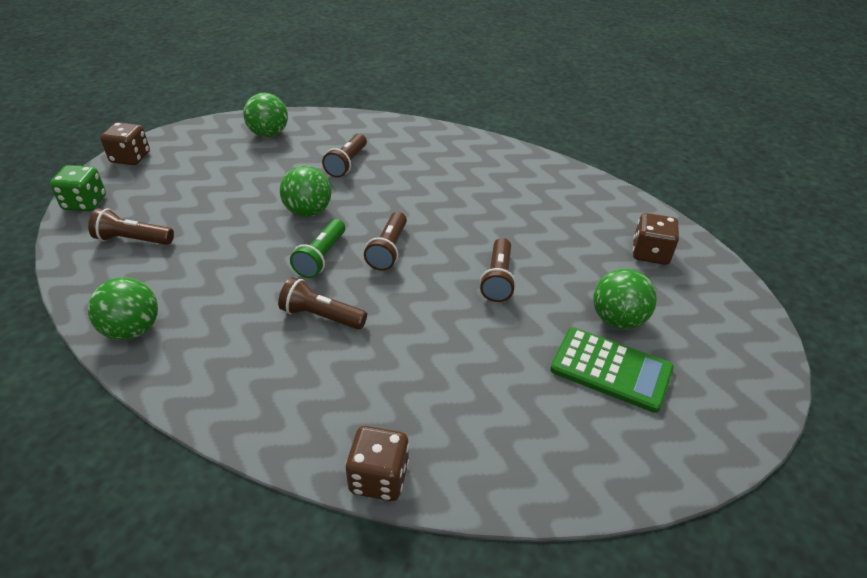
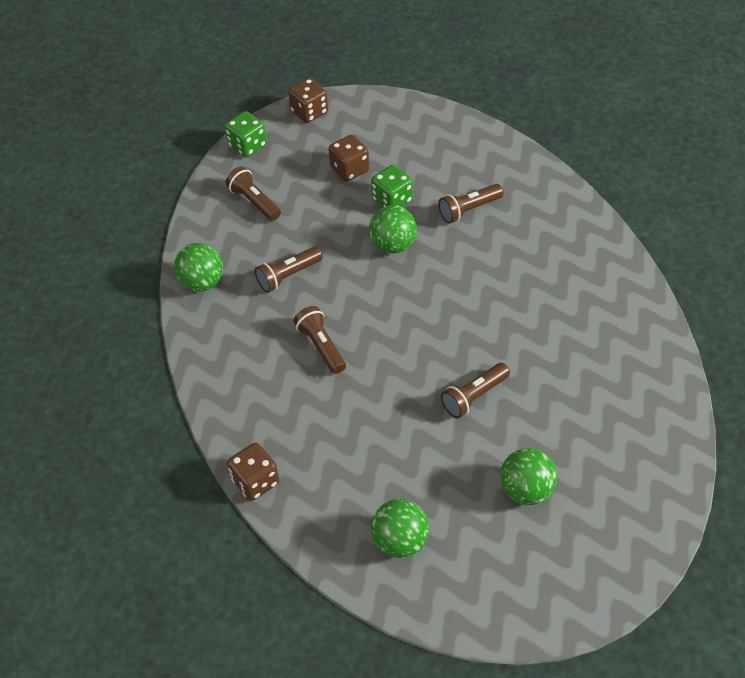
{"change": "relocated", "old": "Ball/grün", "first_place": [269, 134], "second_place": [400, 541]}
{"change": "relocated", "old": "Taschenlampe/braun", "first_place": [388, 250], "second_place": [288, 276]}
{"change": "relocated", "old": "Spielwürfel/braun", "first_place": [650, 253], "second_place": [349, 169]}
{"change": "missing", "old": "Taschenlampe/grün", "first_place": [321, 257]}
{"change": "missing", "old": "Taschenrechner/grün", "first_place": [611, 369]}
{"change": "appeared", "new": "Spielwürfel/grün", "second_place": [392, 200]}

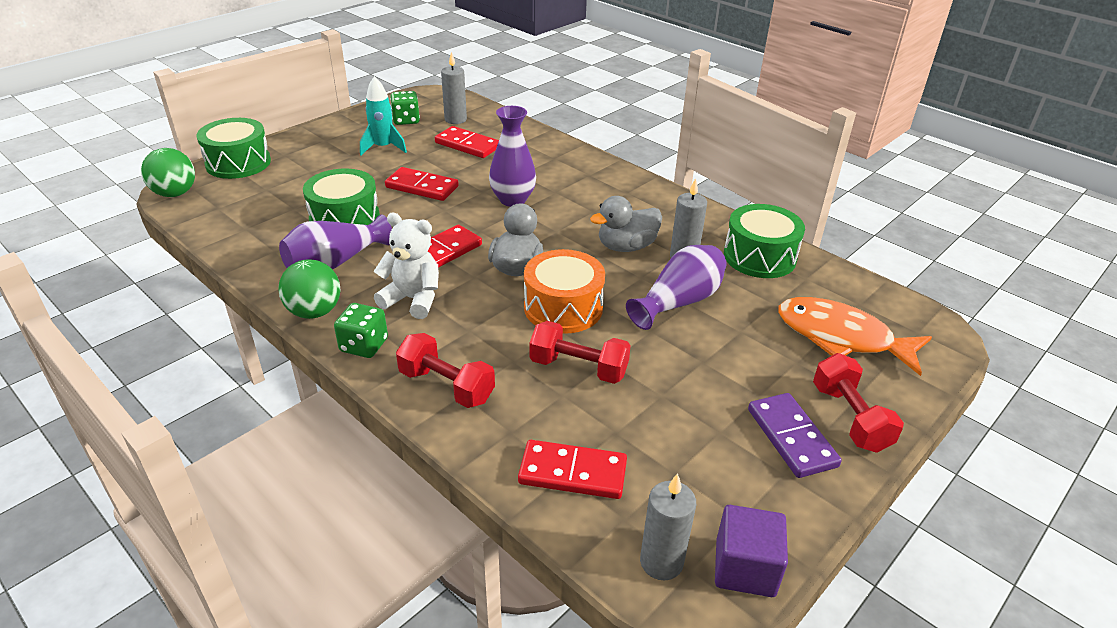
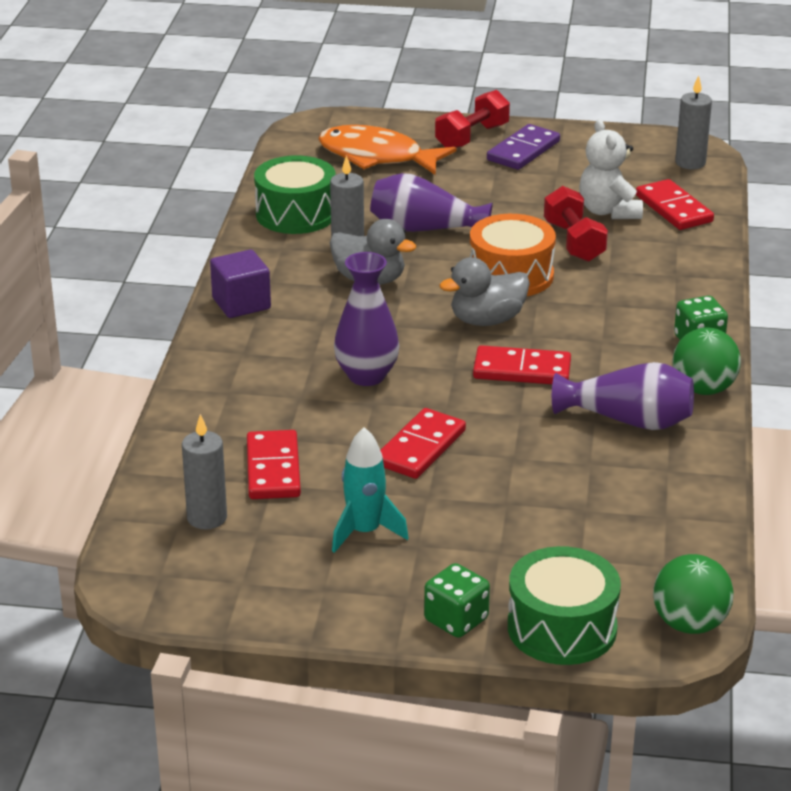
{"change": "relocated", "old": "Spielwürfel/grün", "first_place": [406, 120], "second_place": [456, 620]}
{"change": "spun", "old": "Dominostein/rot", "first_place": [422, 187], "second_place": [420, 447], "degrees": 45}
{"change": "missing", "old": "Trommel/grün", "first_place": [345, 219]}
{"change": "relocated", "old": "Teddybär/weiß", "first_place": [413, 299], "second_place": [608, 211]}
{"change": "spun", "old": "Fisch/orange", "first_place": [841, 337], "second_place": [376, 157], "degrees": 120}
{"change": "missing", "old": "Hantel/rot", "first_place": [446, 386]}
{"change": "relocated", "old": "Kubus/lila", "first_place": [745, 568], "second_place": [241, 303]}

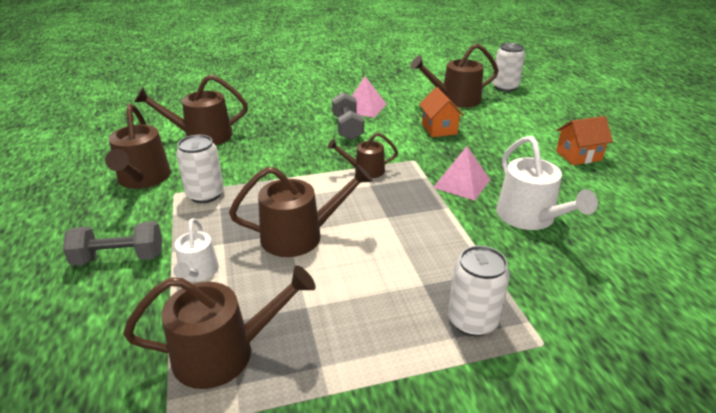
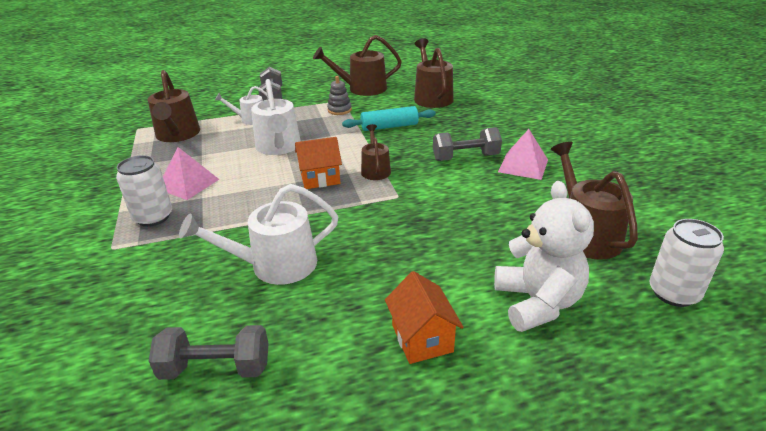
{"change": "relocated", "old": "Haus/orange", "first_place": [439, 129], "second_place": [320, 179]}
{"change": "exchanged", "old": "Dose/weiß", "new": "Stapelspielzeug/grau", "first_place": [205, 194], "second_place": [339, 110]}
{"change": "relocated", "old": "Pyramide/rosa", "first_place": [461, 183], "second_place": [188, 184]}
{"change": "colour", "old": "Gießkanne/braun", "new": "Gießkanne/weiß", "first_place": [299, 236], "second_place": [278, 147]}
{"change": "appeared", "new": "Nudelholz/türkis", "second_place": [389, 126]}
{"change": "appeared", "new": "Teddybär/weiß", "second_place": [537, 303]}
{"change": "appeared", "new": "Hantel/grau", "second_place": [216, 368]}

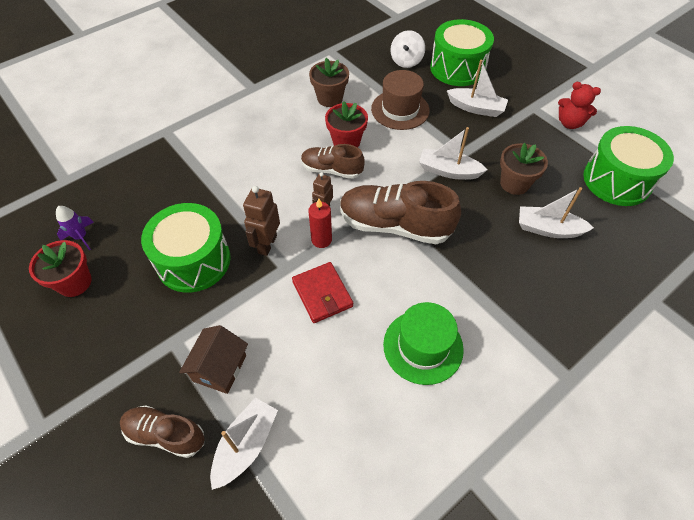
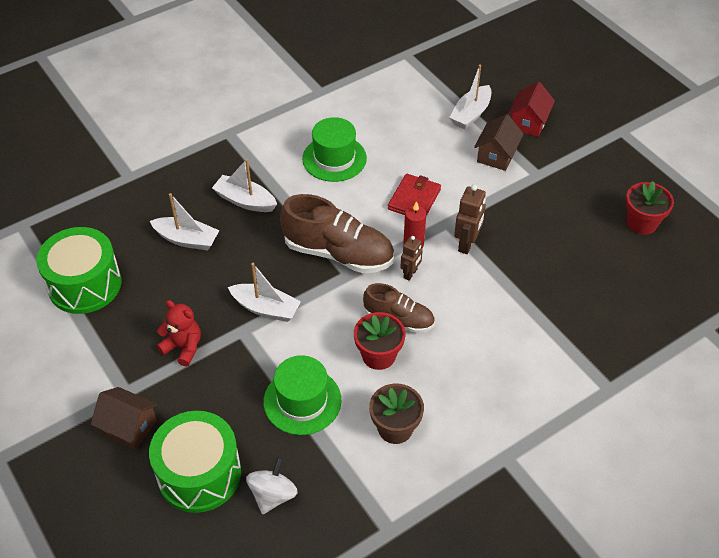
{"change": "relocated", "old": "Boot/weiß", "first_place": [476, 108], "second_place": [245, 201]}
{"change": "colour", "old": "Hut/braun", "new": "Hut/grün", "first_place": [400, 110], "second_place": [302, 401]}
{"change": "relocated", "old": "Teddybär/rot", "first_place": [569, 123], "second_place": [183, 347]}
{"change": "missing", "old": "Blumentopf/braun", "first_place": [514, 183]}
{"change": "missing", "old": "Trommel/grün", "first_place": [193, 260]}
{"change": "missing", "old": "Rakete/lila", "first_place": [81, 237]}
{"change": "spun", "old": "Geldbörse/rot", "first_place": [322, 294], "second_place": [414, 199], "degrees": 45}
{"change": "exchanged", "old": "Schuh/braun", "new": "Haus/rot", "first_place": [165, 434], "second_place": [528, 122]}
{"change": "appeared", "new": "Haus/braun", "second_place": [129, 427]}

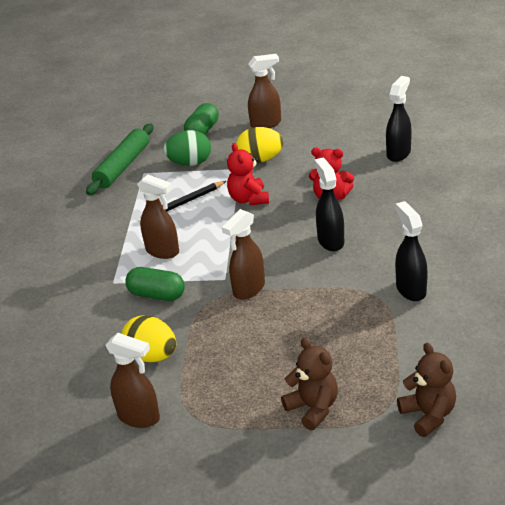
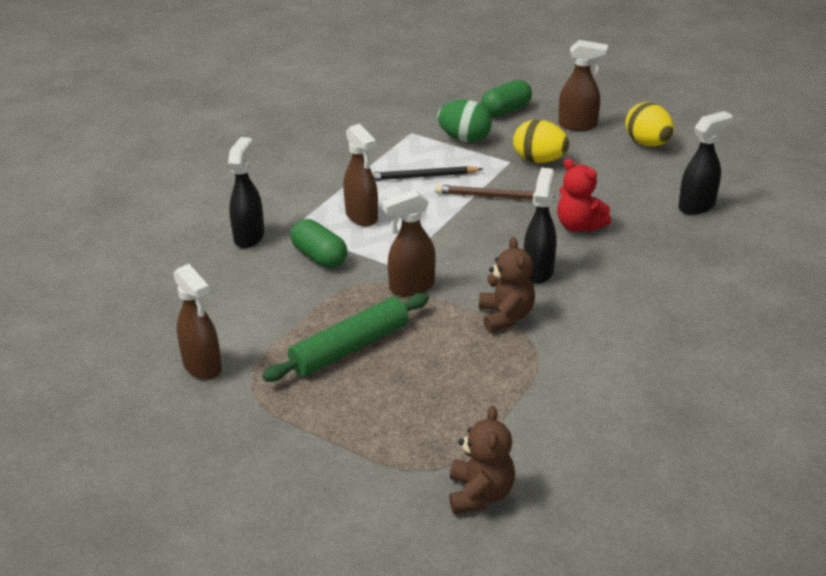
{"change": "relocated", "old": "Nudelholz/grün", "first_place": [122, 166], "second_place": [349, 347]}
{"change": "exchanged", "old": "Teddybär/rot", "new": "Bleistift/braun", "first_place": [249, 199], "second_place": [491, 196]}
{"change": "relocated", "old": "Sprühflasche/schwarz", "first_place": [410, 289], "second_place": [249, 237]}
{"change": "relocated", "old": "Ei/gelb", "first_place": [152, 356], "second_place": [647, 143]}
{"change": "relocated", "old": "Teddybär/braun", "first_place": [313, 408], "second_place": [505, 316]}

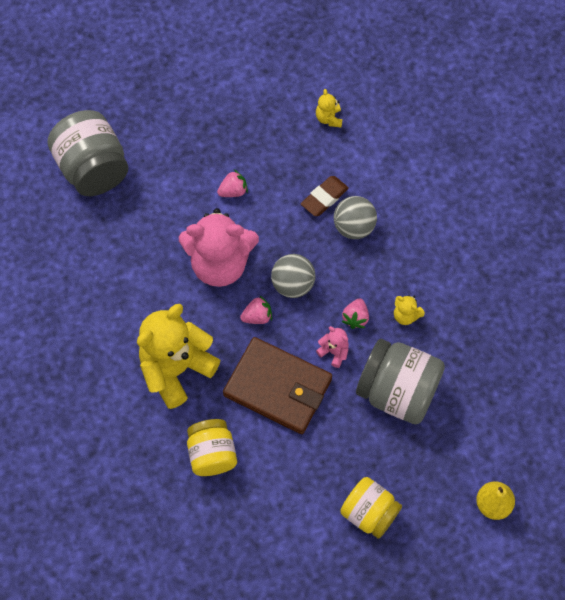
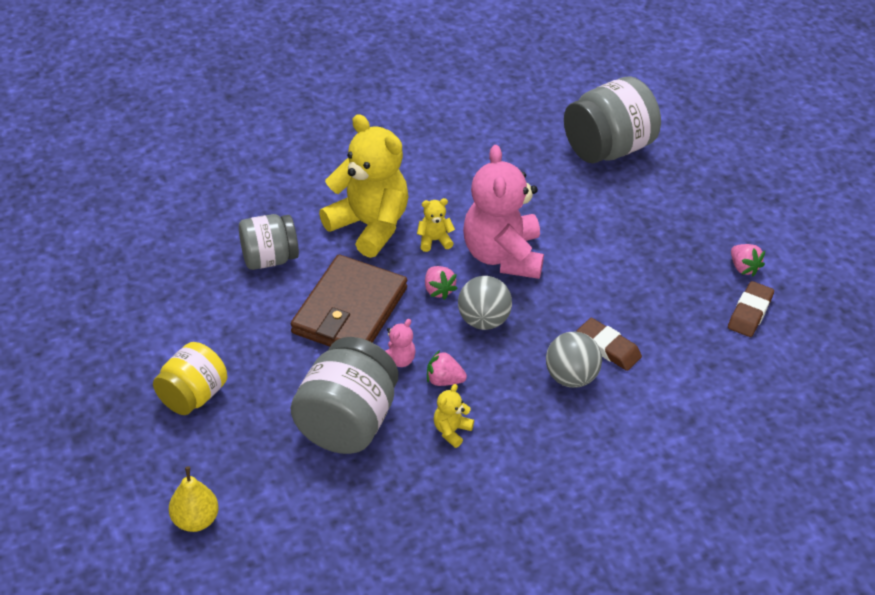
{"change": "relocated", "old": "Teddybär/gelb", "first_place": [329, 118], "second_place": [434, 240]}
{"change": "relocated", "old": "Erdbeere/rosa", "first_place": [233, 191], "second_place": [743, 268]}
{"change": "colour", "old": "Einmachglas/gelb", "new": "Einmachglas/grau", "first_place": [212, 454], "second_place": [269, 258]}
{"change": "appeared", "new": "Radiergummi/braun", "second_place": [750, 312]}

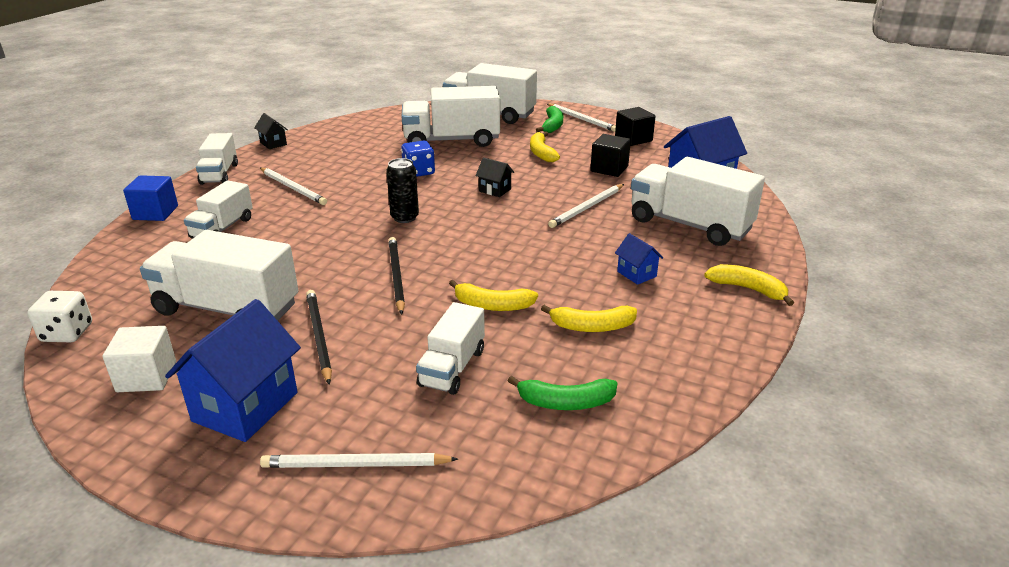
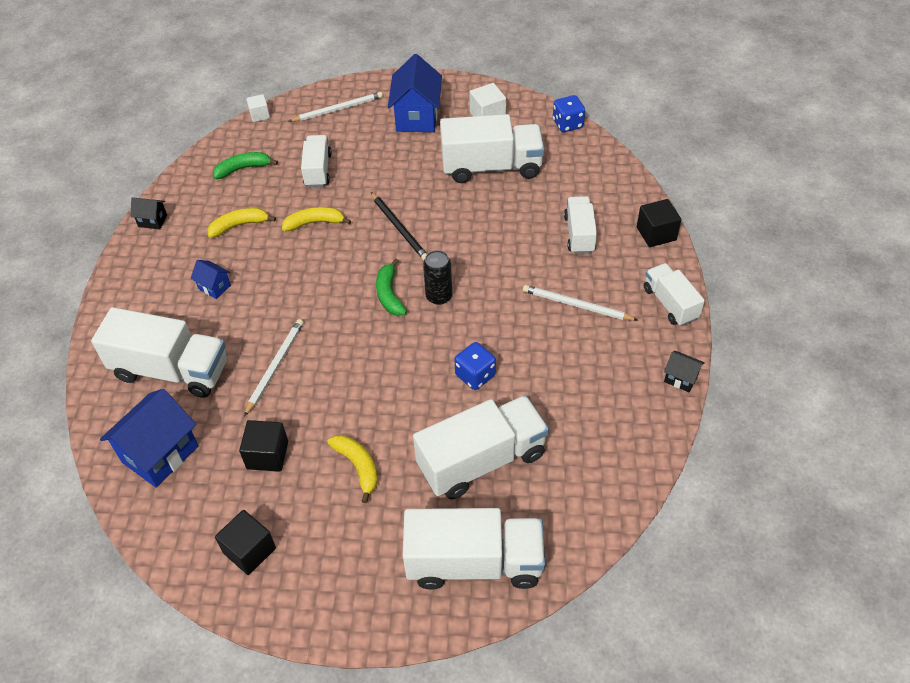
{"change": "missing", "old": "Bleistift/weiß", "first_place": [581, 119]}
{"change": "relocated", "old": "Banane/grün", "first_place": [552, 126], "second_place": [389, 294]}
{"change": "relocated", "old": "Haus/schwarz", "first_place": [495, 190], "second_place": [152, 221]}
{"change": "colour", "old": "Kubus/blau", "new": "Kubus/schwarz", "first_place": [155, 213], "second_place": [656, 233]}
{"change": "missing", "old": "Banane/gelb", "first_place": [748, 289]}
{"change": "missing", "old": "Bleistift/schwarz", "first_place": [319, 336]}
{"change": "colour", "old": "Spielwürfel/weiß", "new": "Spielwürfel/blau", "first_place": [67, 333], "second_place": [567, 124]}
{"change": "appeared", "new": "Kubus/weiß", "second_place": [259, 115]}

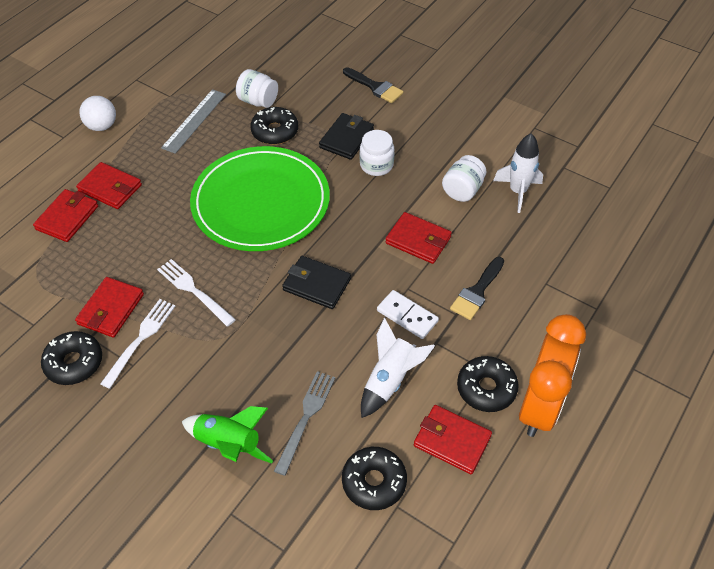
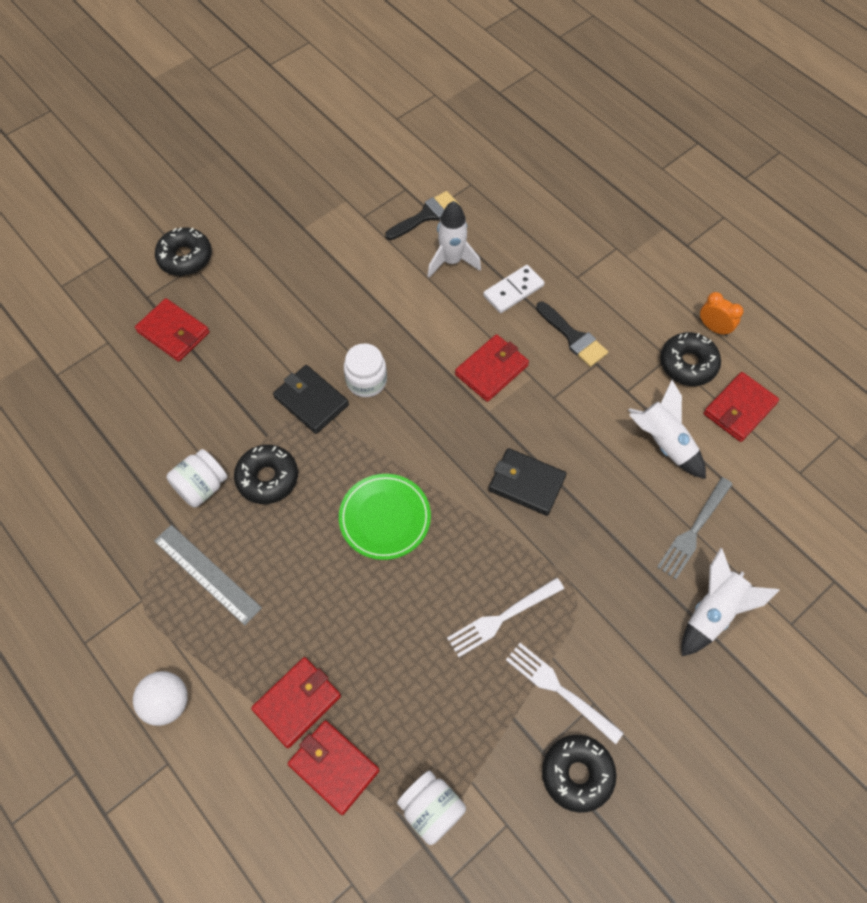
{"change": "relocated", "old": "Pinsel/schwarz", "first_place": [375, 87], "second_place": [426, 215]}
{"change": "size", "old": "Teller/grün", "first_place": [261, 202], "second_place": [385, 518], "factor": 0.53}
{"change": "relocated", "old": "Einmachglas/weiß", "first_place": [462, 190], "second_place": [431, 809]}
{"change": "spun", "old": "Geldbörse/schwarz", "first_place": [316, 284], "second_place": [526, 483], "degrees": 75}
{"change": "relocated", "old": "Geldbörse/rot", "first_place": [111, 309], "second_place": [173, 332]}
{"change": "relocated", "old": "Dominostein/weiß", "first_place": [407, 316], "second_place": [513, 291]}
{"change": "size", "old": "Wecker/orange", "first_place": [540, 406], "second_place": [714, 328], "factor": 0.43}
{"change": "spun", "old": "Gabel/grau", "first_place": [306, 417], "second_place": [694, 531], "degrees": -90}
{"change": "colour", "old": "Rakete/grün", "new": "Rakete/weiß", "first_place": [229, 444], "second_place": [713, 612]}
{"change": "relocated", "old": "Donut/schwarz", "first_place": [374, 482], "second_place": [185, 257]}

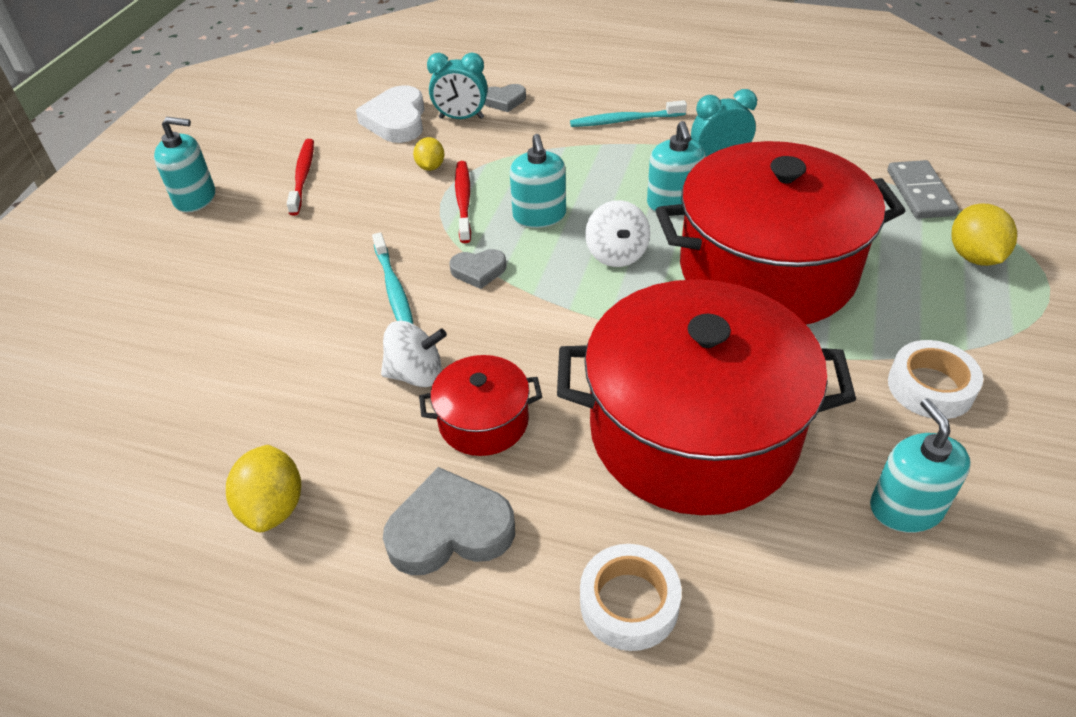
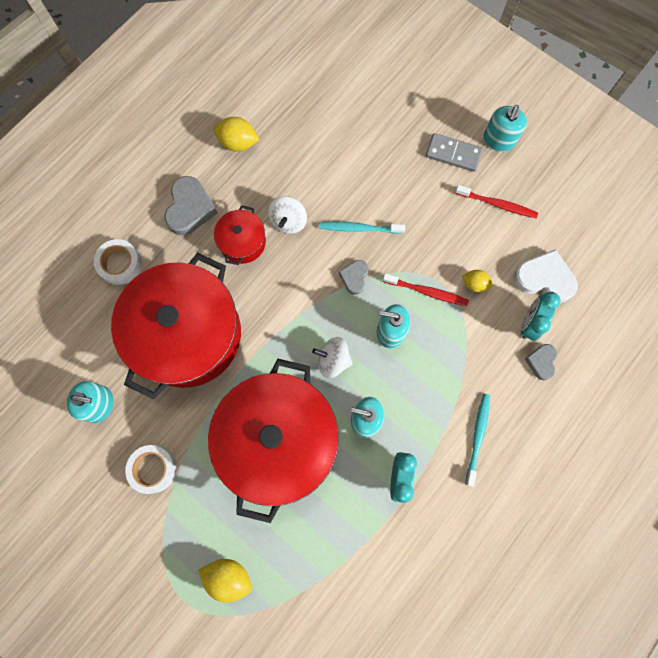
{"change": "relocated", "old": "Dominostein/grau", "first_place": [920, 193], "second_place": [453, 154]}

